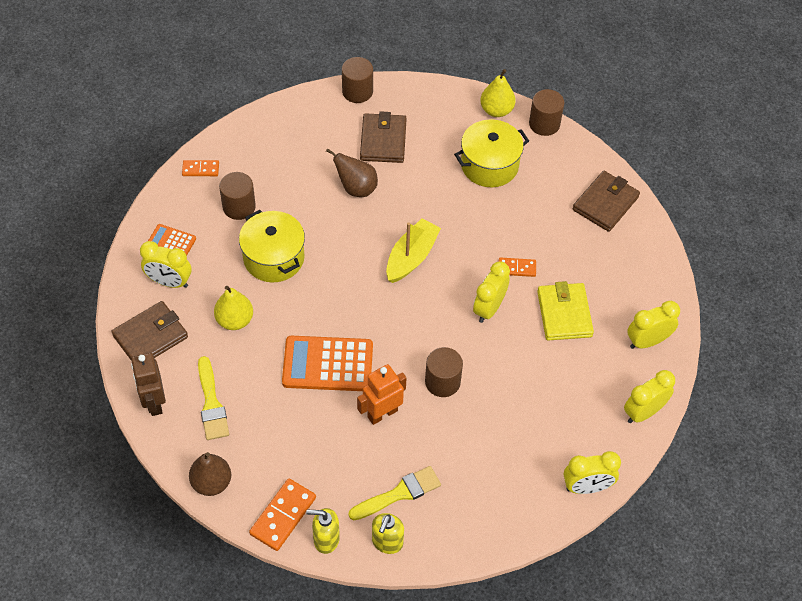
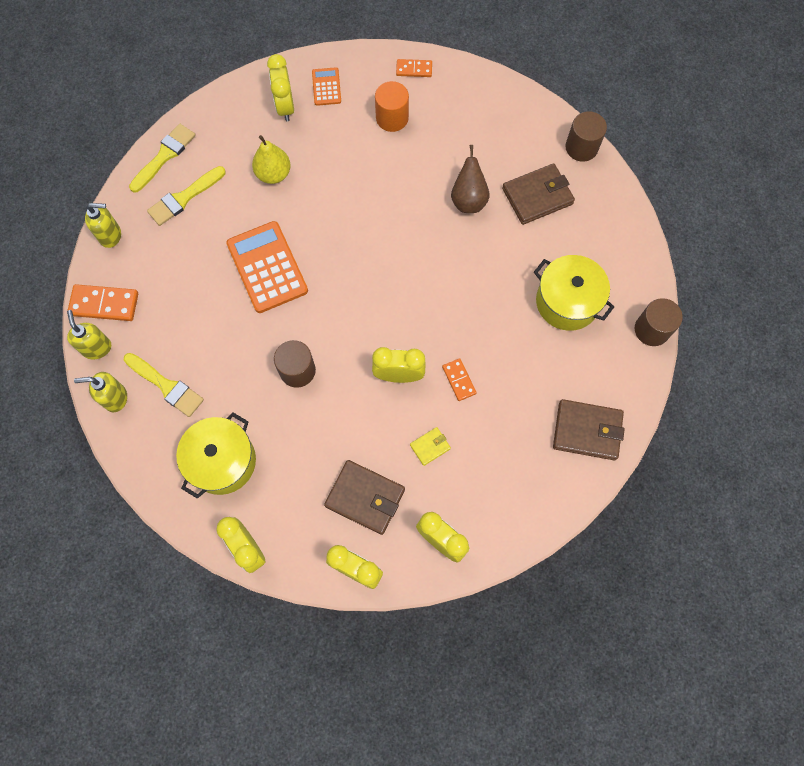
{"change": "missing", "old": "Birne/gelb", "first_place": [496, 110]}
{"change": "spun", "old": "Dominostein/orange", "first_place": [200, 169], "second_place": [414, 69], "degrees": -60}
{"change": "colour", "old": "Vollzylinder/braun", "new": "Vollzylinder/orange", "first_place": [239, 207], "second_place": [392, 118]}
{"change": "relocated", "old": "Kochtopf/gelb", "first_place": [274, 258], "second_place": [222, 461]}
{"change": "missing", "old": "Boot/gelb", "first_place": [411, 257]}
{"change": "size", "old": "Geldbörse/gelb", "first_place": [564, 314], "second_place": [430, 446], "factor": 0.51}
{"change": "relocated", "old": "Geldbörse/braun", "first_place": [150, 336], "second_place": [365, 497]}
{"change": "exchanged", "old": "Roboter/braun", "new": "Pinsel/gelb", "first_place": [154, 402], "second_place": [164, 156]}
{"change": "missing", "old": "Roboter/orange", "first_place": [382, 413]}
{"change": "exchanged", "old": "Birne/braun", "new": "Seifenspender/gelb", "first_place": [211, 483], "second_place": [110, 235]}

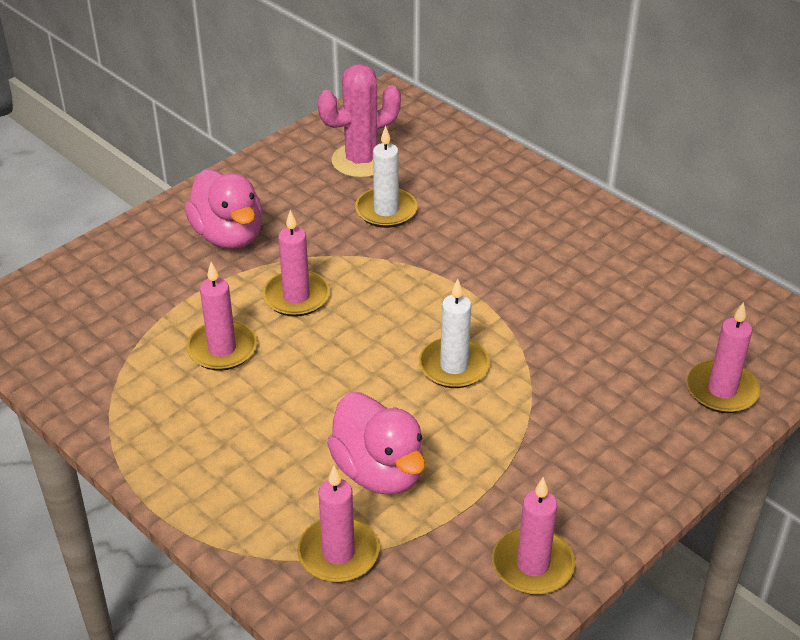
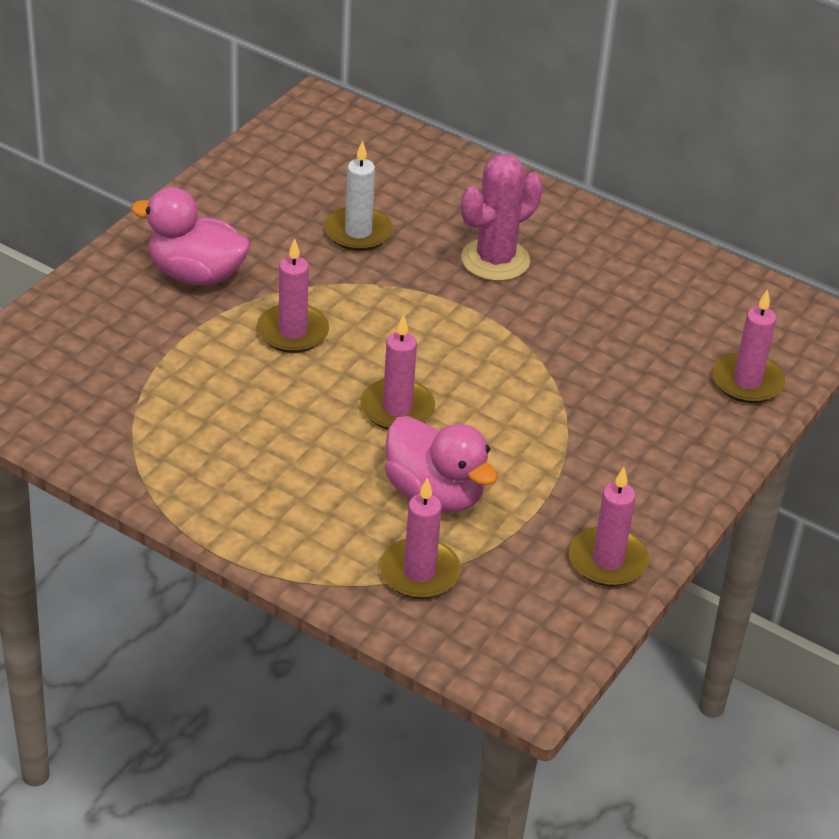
{"change": "relocated", "old": "Kaktus/rosa", "first_place": [361, 160], "second_place": [495, 260]}
{"change": "spun", "old": "Ente/rosa", "first_place": [228, 236], "second_place": [196, 274], "degrees": 150}
{"change": "relocated", "old": "Kerze/rosa", "first_place": [222, 349], "second_place": [397, 408]}
{"change": "missing", "old": "Kerze/weiß", "first_place": [454, 366]}

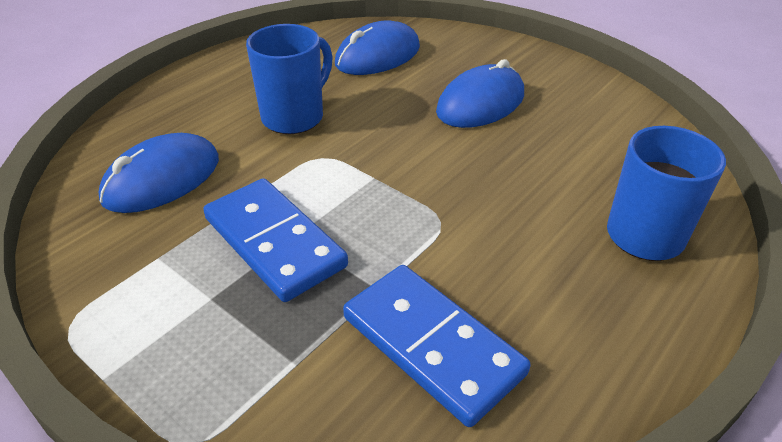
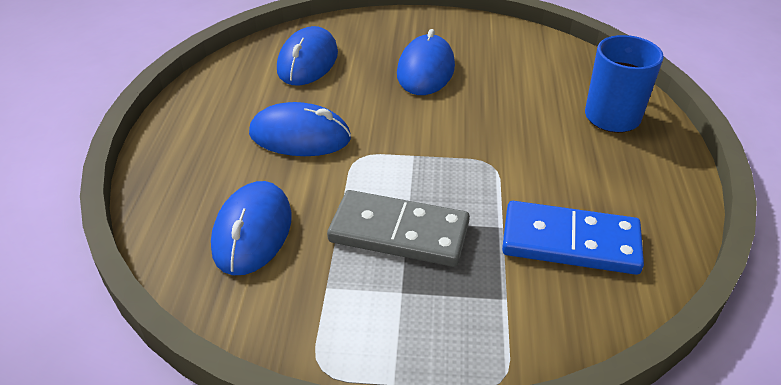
{"change": "exchanged", "old": "Tasse/blau", "new": "Computermaus/blau", "first_place": [294, 117], "second_place": [300, 136]}
{"change": "colour", "old": "Dominostein/blau", "new": "Dominostein/grau", "first_place": [274, 242], "second_place": [399, 233]}

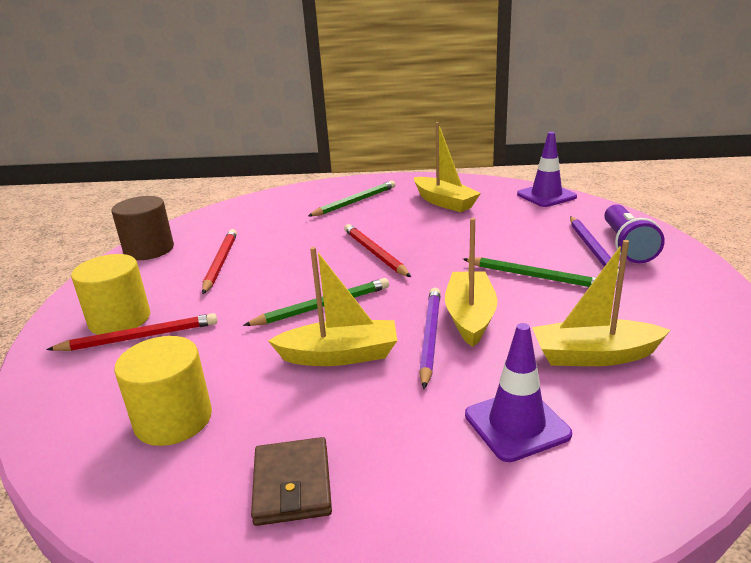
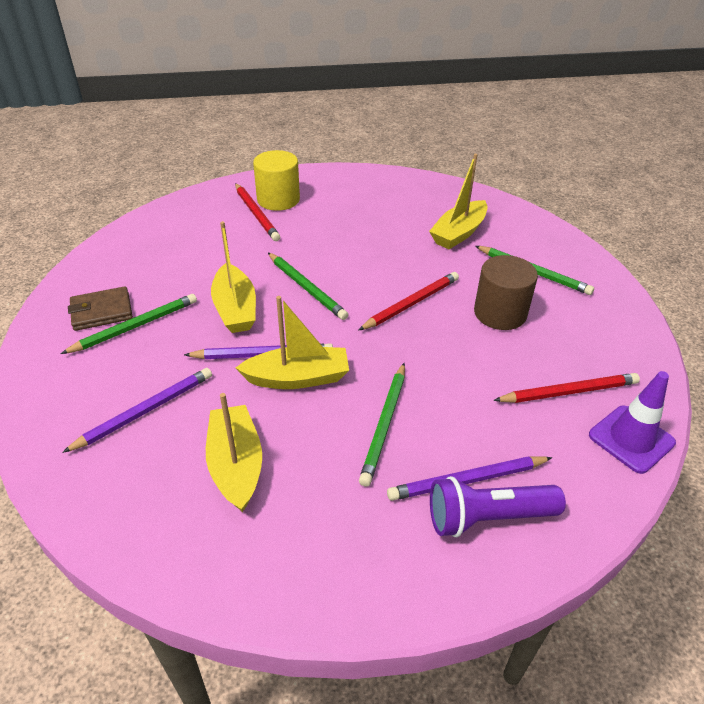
{"change": "relocated", "old": "Boot/gelb", "first_place": [444, 202], "second_place": [458, 233]}
{"change": "relocated", "old": "Vollzylinder/braun", "first_place": [149, 250], "second_place": [500, 313]}
{"change": "relocated", "old": "Bleistift/rot", "first_place": [220, 263], "second_place": [568, 392]}
{"change": "exchanged", "old": "Leitkegel/lila", "new": "Bleistift/lila", "first_place": [516, 424], "second_place": [145, 411]}
{"change": "missing", "old": "Vollzylinder/gelb", "first_place": [173, 419]}
{"change": "appeared", "new": "Bleistift/grün", "second_place": [135, 326]}

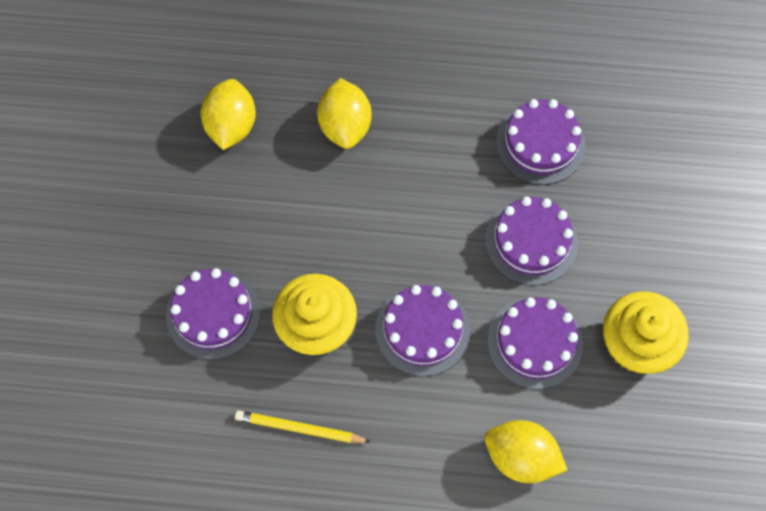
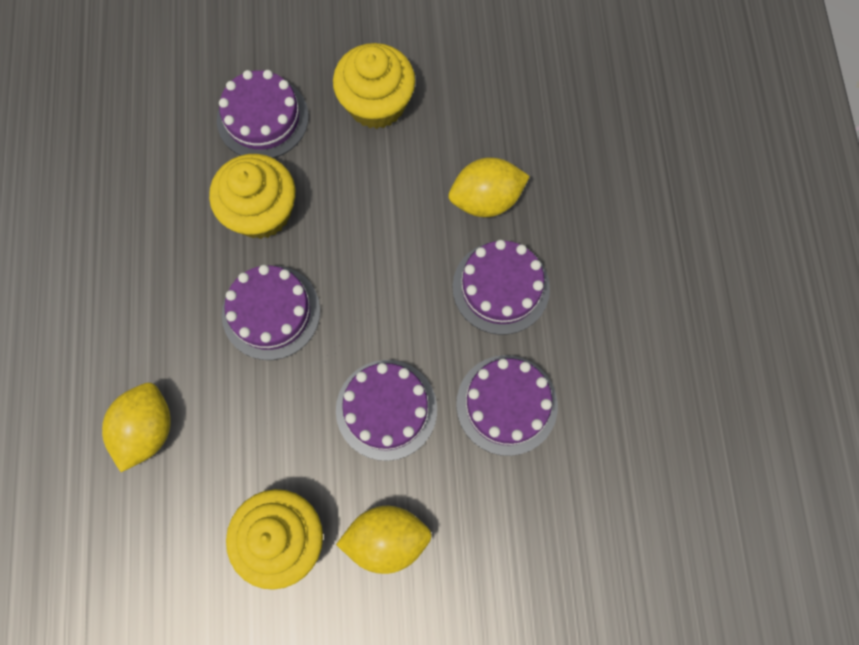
{"change": "relocated", "old": "Zitrone/gelb", "first_place": [231, 126], "second_place": [387, 539]}
{"change": "relocated", "old": "Kuchen/lila", "first_place": [534, 342], "second_place": [501, 287]}
{"change": "missing", "old": "Bleistift/gelb", "first_place": [299, 428]}
{"change": "appeared", "new": "Muffin/gelb", "second_place": [376, 104]}

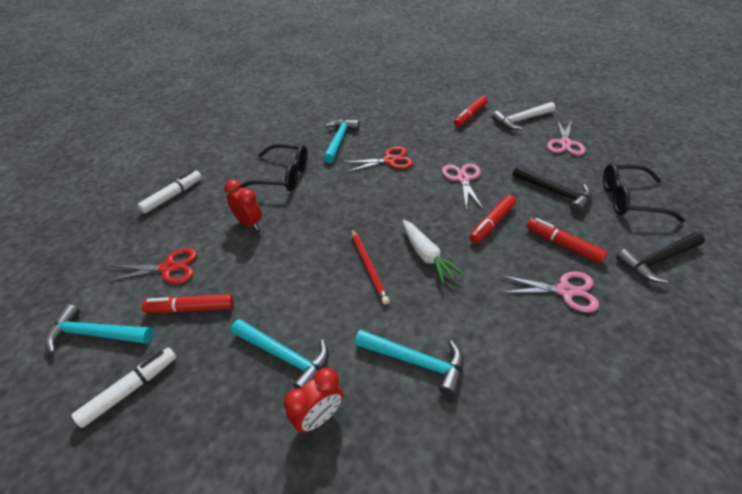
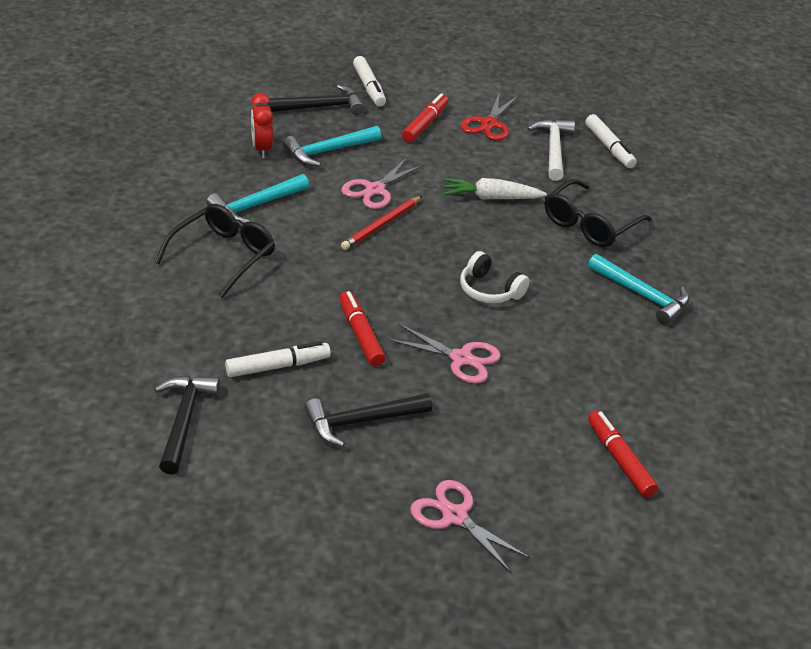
{"change": "relocated", "old": "Hammer/weiß", "first_place": [521, 120], "second_place": [553, 149]}
{"change": "missing", "old": "Schere/rot", "first_place": [389, 160]}
{"change": "relocated", "old": "Brille/schwarz", "first_place": [629, 200], "second_place": [223, 256]}
{"change": "missing", "old": "Wecker/rot", "first_place": [249, 223]}
{"change": "colour", "old": "Filzstift/rot", "new": "Filzstift/weiß", "first_place": [563, 244], "second_place": [278, 366]}
{"change": "relocated", "old": "Karotte/weiß", "first_place": [426, 256], "second_place": [491, 198]}
{"change": "spun", "old": "Bleistift/rot", "first_place": [368, 267], "second_place": [381, 225], "degrees": -60}
{"change": "relocated", "old": "Schere/rosa", "first_place": [565, 291], "second_place": [375, 190]}
{"change": "missing", "old": "Hammer/türkis", "first_place": [95, 334]}
{"change": "appeared", "new": "Hammer/schwarz", "second_place": [322, 107]}
{"change": "appeared", "new": "Kopfhörer/weiß", "second_place": [489, 290]}

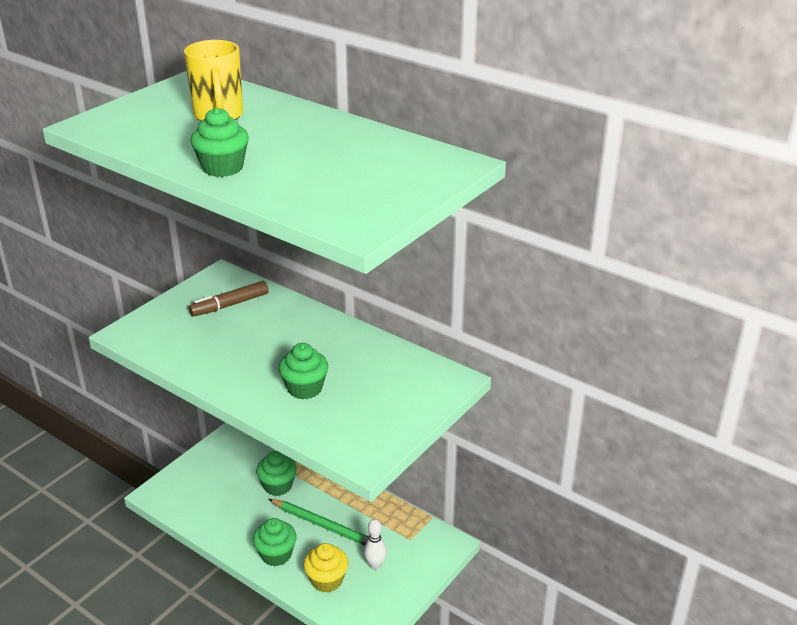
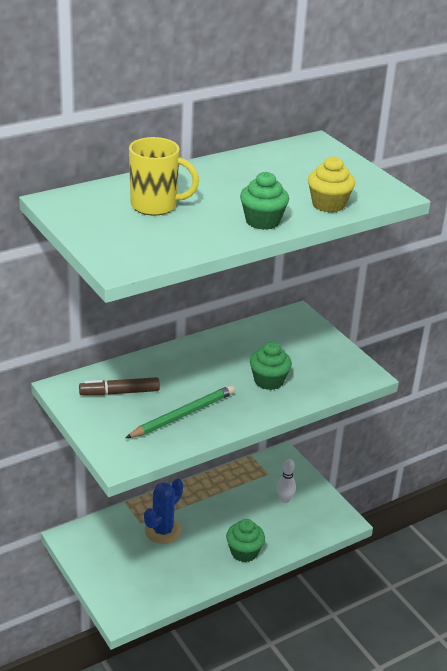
{"change": "spun", "old": "Filzstift/braun", "first_place": [230, 305], "second_place": [120, 392], "degrees": 90}
{"change": "exchanged", "old": "Muffin/grün", "new": "Kaktus/blau", "first_place": [278, 486], "second_place": [163, 531]}
{"change": "relocated", "old": "Bleistift/grün", "first_place": [324, 526], "second_place": [183, 415]}
{"change": "relocated", "old": "Muffin/gelb", "first_place": [327, 580], "second_place": [328, 204]}

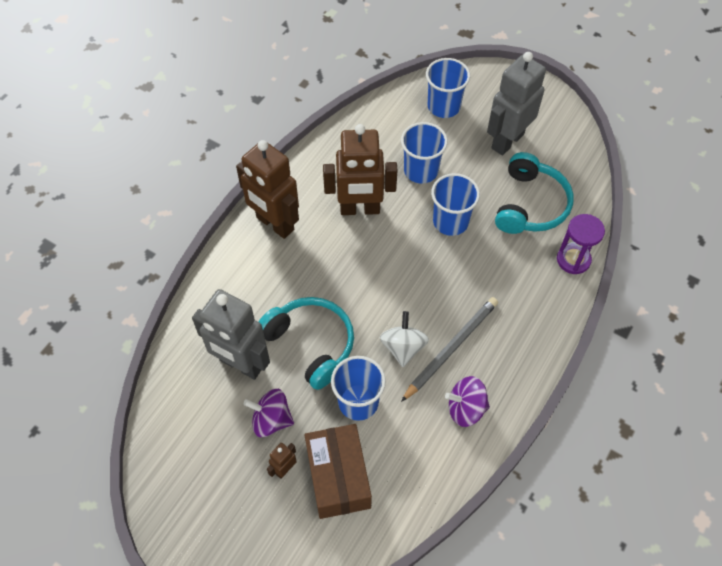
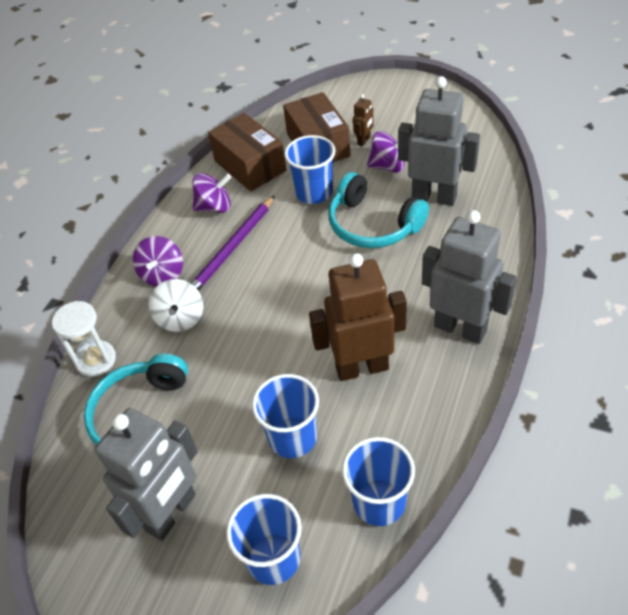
{"change": "colour", "old": "Roboter/braun", "new": "Roboter/grau", "first_place": [274, 224], "second_place": [460, 328]}
{"change": "relocated", "old": "Becher/blau", "first_place": [450, 221], "second_place": [379, 502]}
{"change": "colour", "old": "Sanduhr/lila", "new": "Sanduhr/weiß", "first_place": [573, 259], "second_place": [96, 360]}
{"change": "colour", "old": "Bleistift/grau", "new": "Bleistift/lila", "first_place": [451, 348], "second_place": [232, 248]}
{"change": "relocated", "old": "Kreisel/weiß", "first_place": [403, 347], "second_place": [180, 318]}
{"change": "appeared", "new": "Schachtel/braun", "second_place": [250, 166]}
{"change": "appeared", "new": "Kreisel/lila", "second_place": [162, 274]}

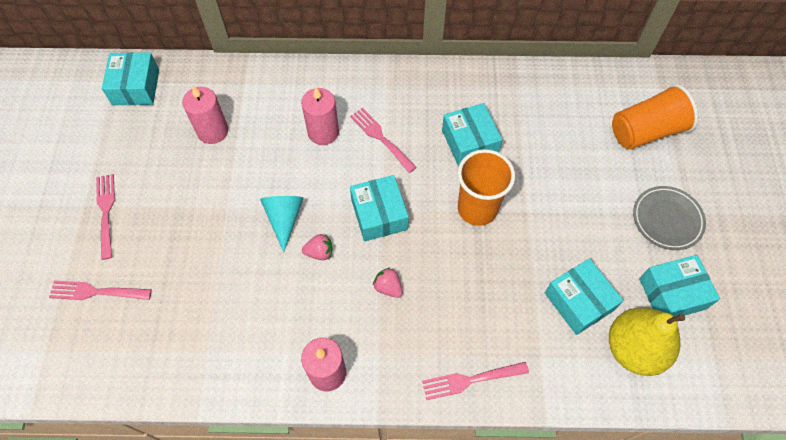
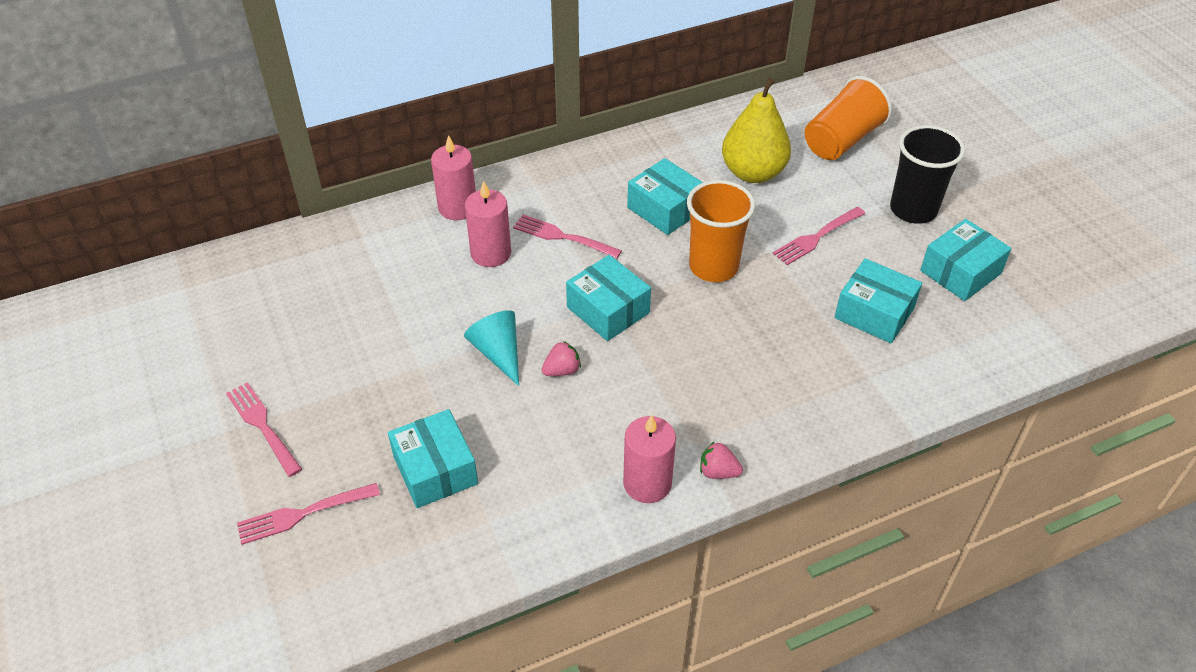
{"change": "relocated", "old": "Schachtel/türkis", "first_place": [136, 87], "second_place": [435, 470]}
{"change": "relocated", "old": "Kerze/rosa", "first_place": [212, 131], "second_place": [457, 207]}
{"change": "exchanged", "old": "Teller/grau", "new": "Becher/schwarz", "first_place": [667, 219], "second_place": [913, 210]}
{"change": "relocated", "old": "Erdbeere/rosa", "first_place": [388, 287], "second_place": [718, 472]}
{"change": "relocated", "old": "Birne/gelb", "first_place": [634, 349], "second_place": [753, 173]}
{"change": "relocated", "old": "Gabel/rosa", "first_place": [471, 379], "second_place": [817, 237]}

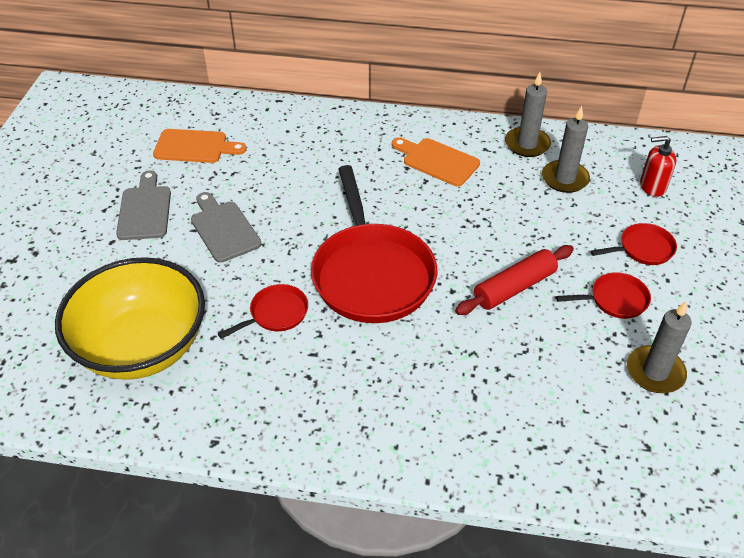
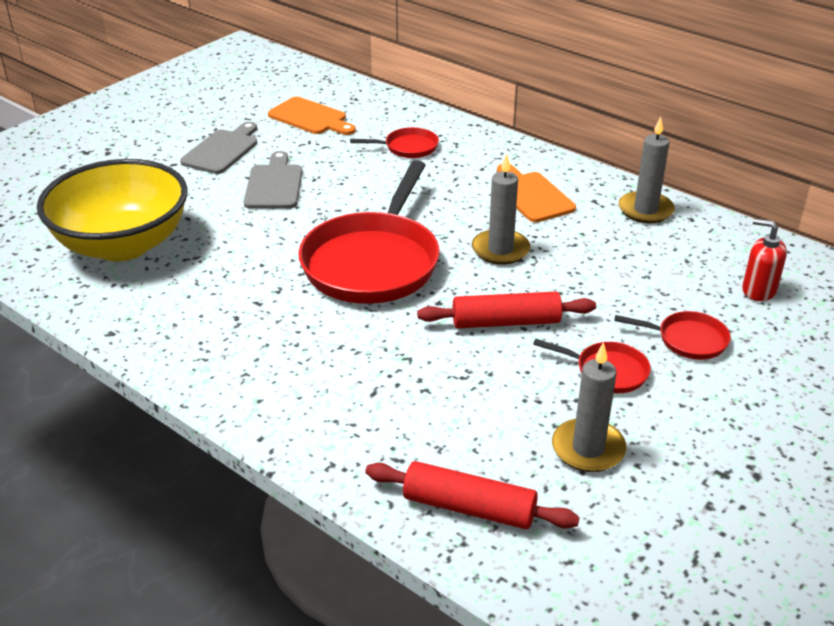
{"change": "relocated", "old": "Kerze/grau", "first_place": [565, 179], "second_place": [500, 250]}
{"change": "relocated", "old": "Pfanne/rot", "first_place": [275, 314], "second_place": [407, 147]}
{"change": "appeared", "new": "Nudelholz/rot", "second_place": [469, 507]}

